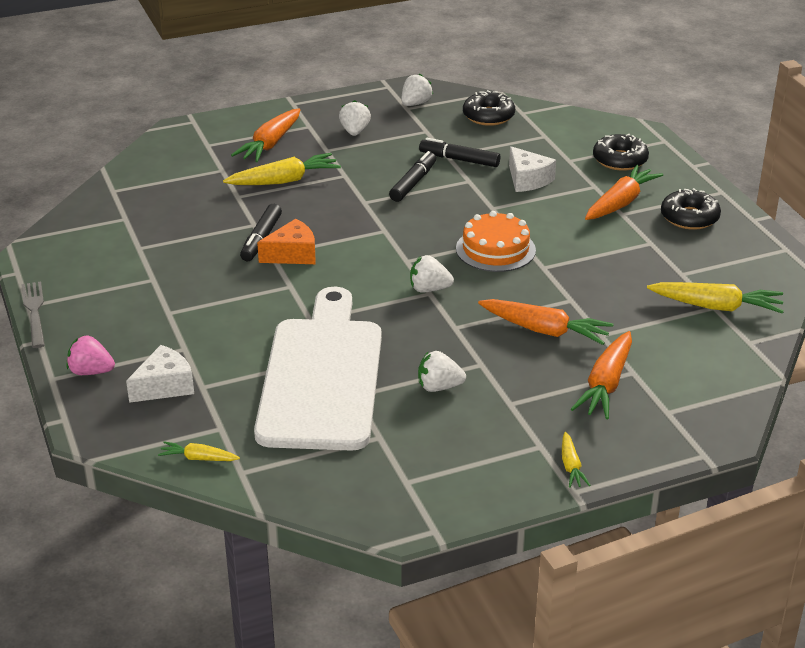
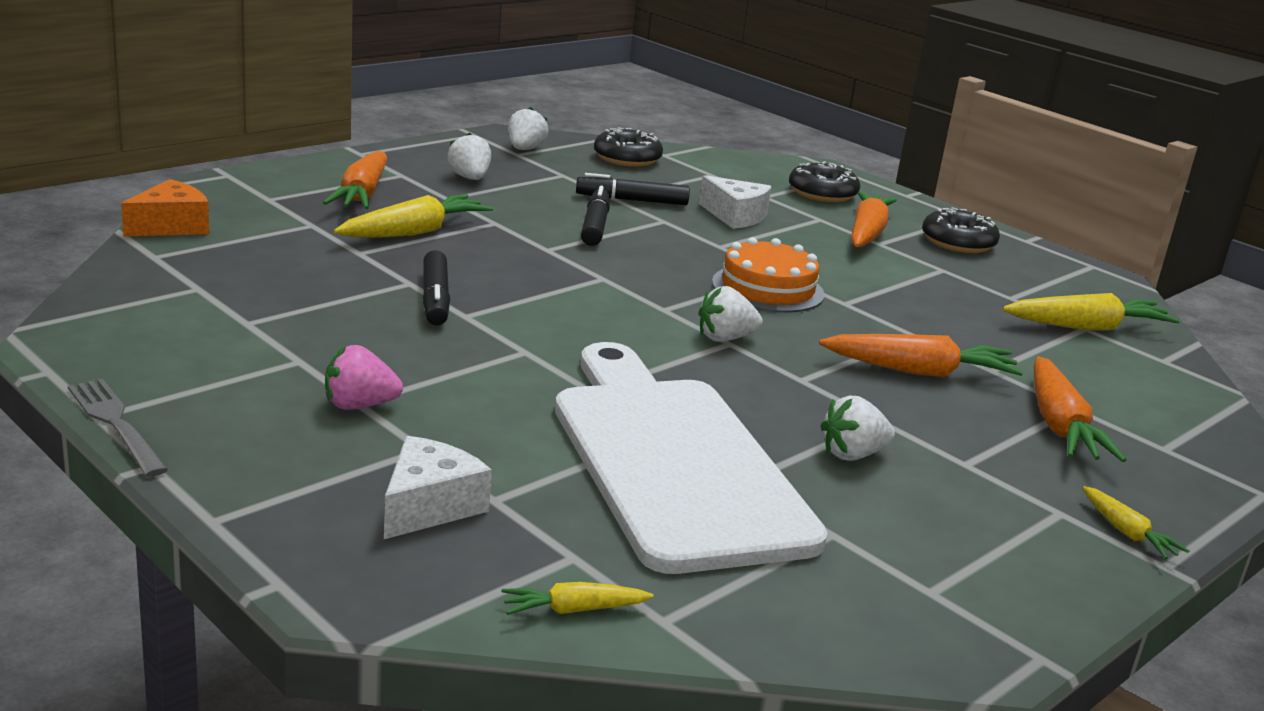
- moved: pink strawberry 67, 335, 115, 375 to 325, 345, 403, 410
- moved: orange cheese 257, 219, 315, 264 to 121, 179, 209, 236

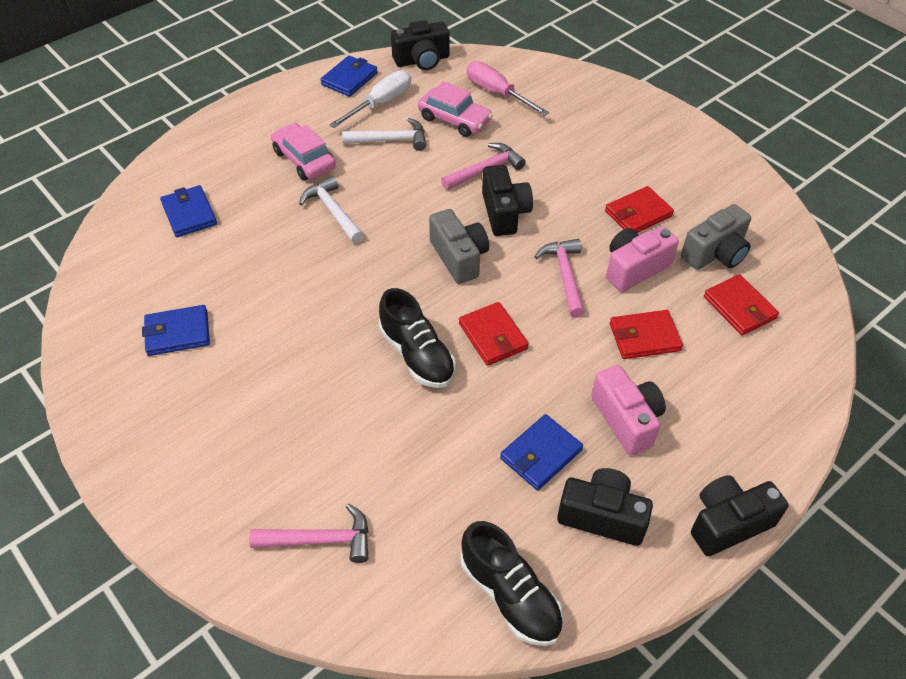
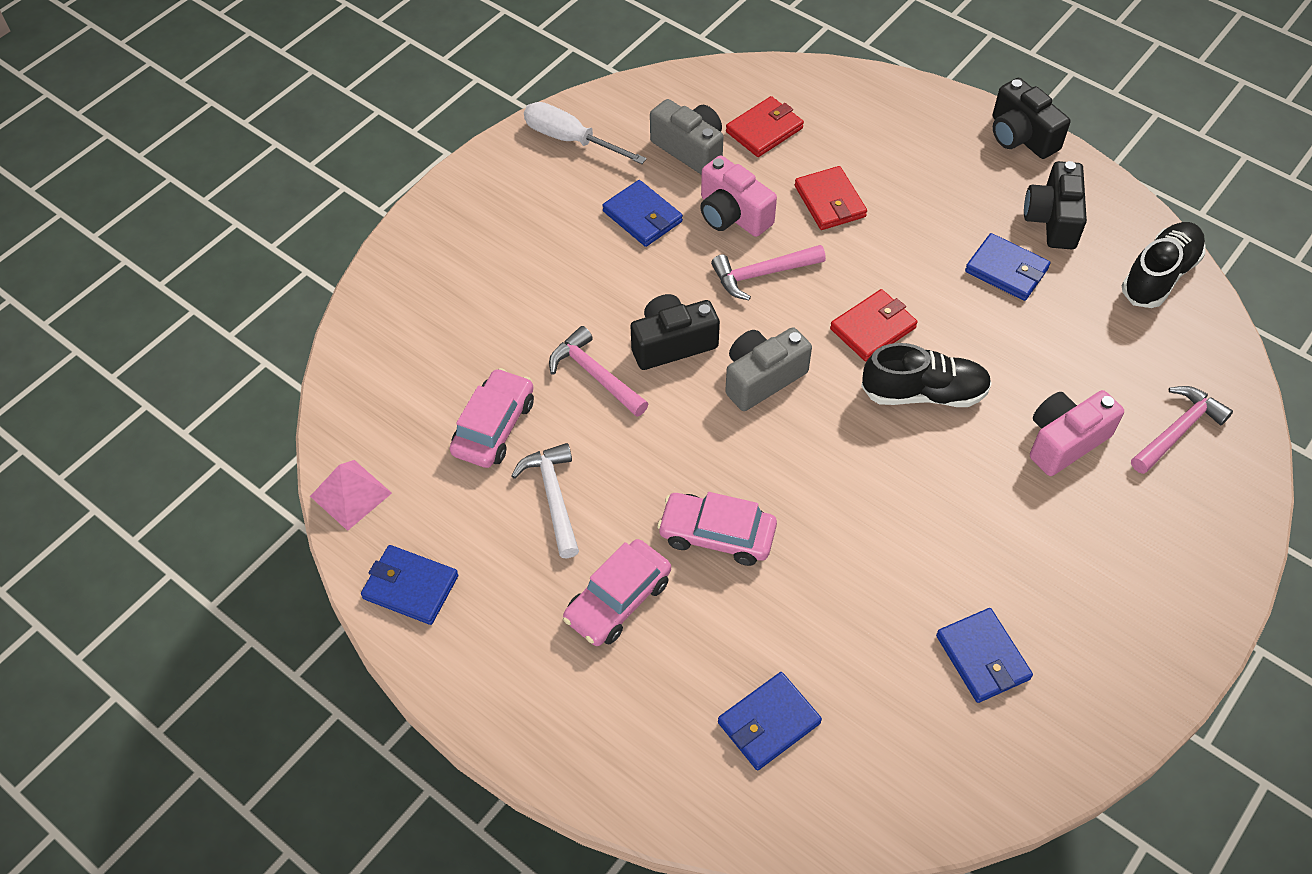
- turned: pink hammer 249, 504, 369, 563 = 1131, 386, 1233, 474 60 degrees clockwise
- replaced: white hammer 299, 176, 364, 243 to pink car 657, 492, 777, 566
- moved: white screwdriver 329, 70, 411, 128 to 524, 102, 647, 164
- turned: black shoe 379, 288, 456, 388 = 861, 343, 992, 407 45 degrees clockwise
- replaced: black camera 391, 20, 450, 70 to pink pyramid 310, 460, 392, 531
- removed: pink screwdriver 467, 61, 549, 116
- moved: pink camera 591, 365, 666, 455 to 1030, 390, 1124, 476
- recoloured: red wallet 605, 186, 674, 233 to blue wallet 602, 180, 683, 247

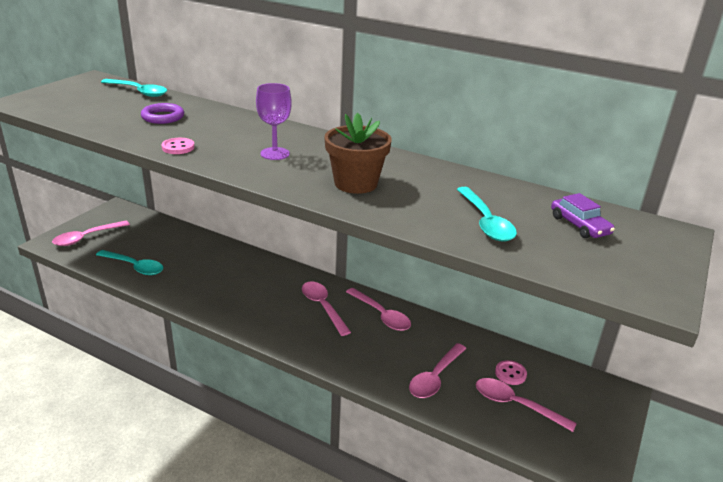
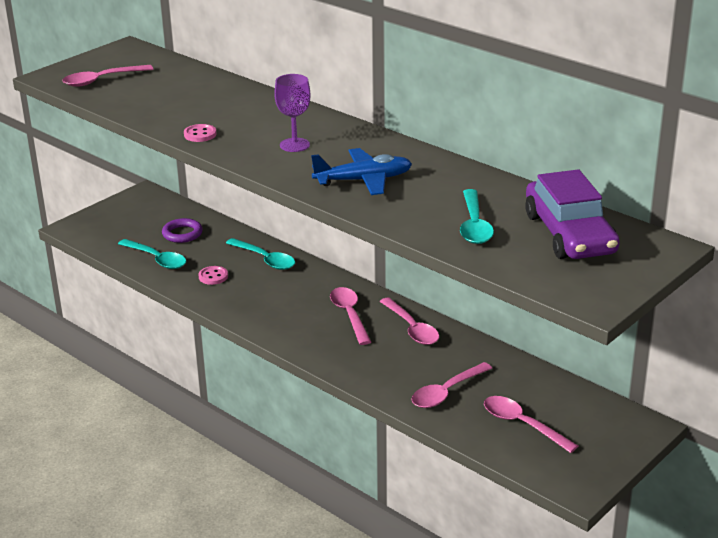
- moved: pink spoon 52, 221, 130, 246 to 62, 65, 153, 87
- moved: turquoise spoon 101, 79, 167, 97 to 226, 238, 295, 270
- moved: purple ring 141, 103, 184, 124 to 162, 218, 203, 243
- replaced: brown flower pot 324, 113, 392, 194 to blue plane 311, 148, 412, 195
- moved: pink button 495, 360, 527, 385 to 199, 266, 228, 285
- resized: purple car 551, 193, 615, 238 = 525, 169, 620, 259 x1.99

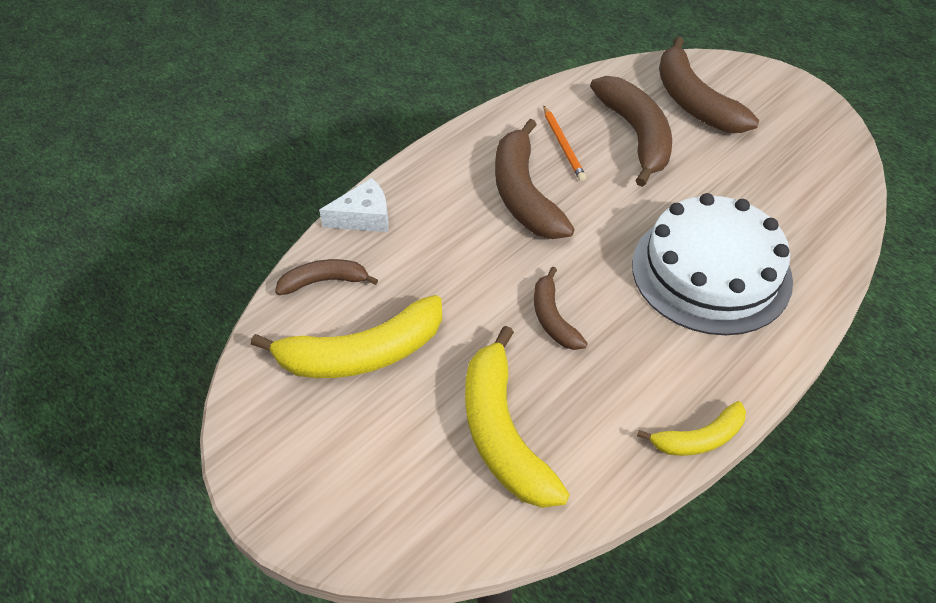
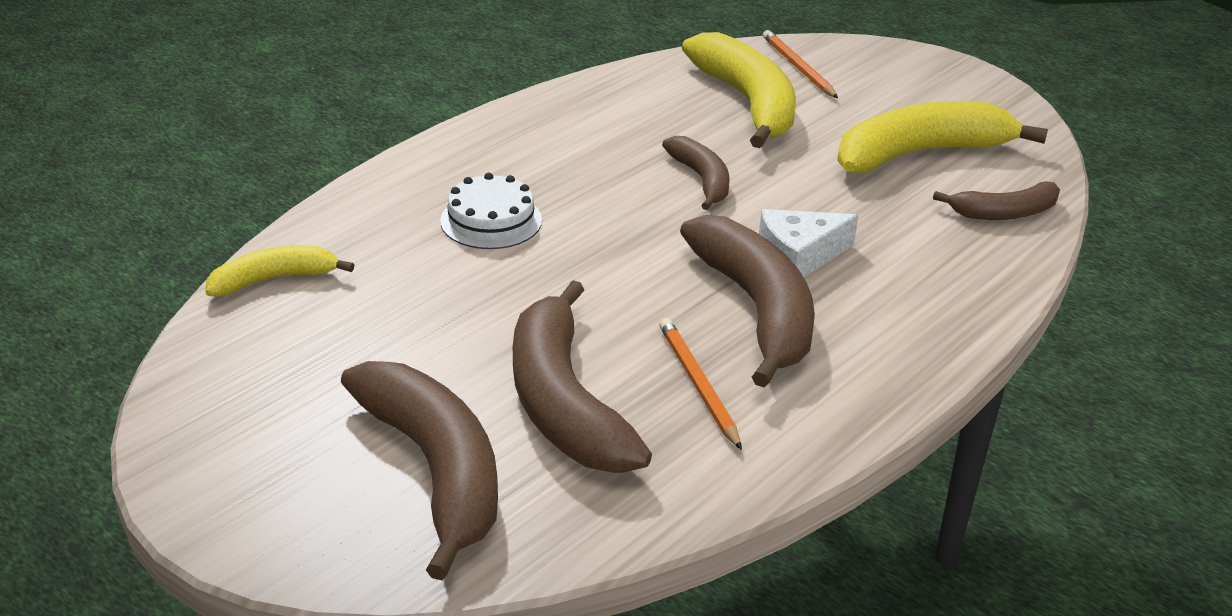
- moved: white cheese 319, 178, 389, 232 to 759, 209, 858, 277
- resized: white cake 632, 193, 793, 335 = 440, 173, 542, 249 x0.47
- moved: yellow banana 637, 401, 746, 456 to 206, 245, 354, 296
- added: orange pencil 763, 30, 838, 98

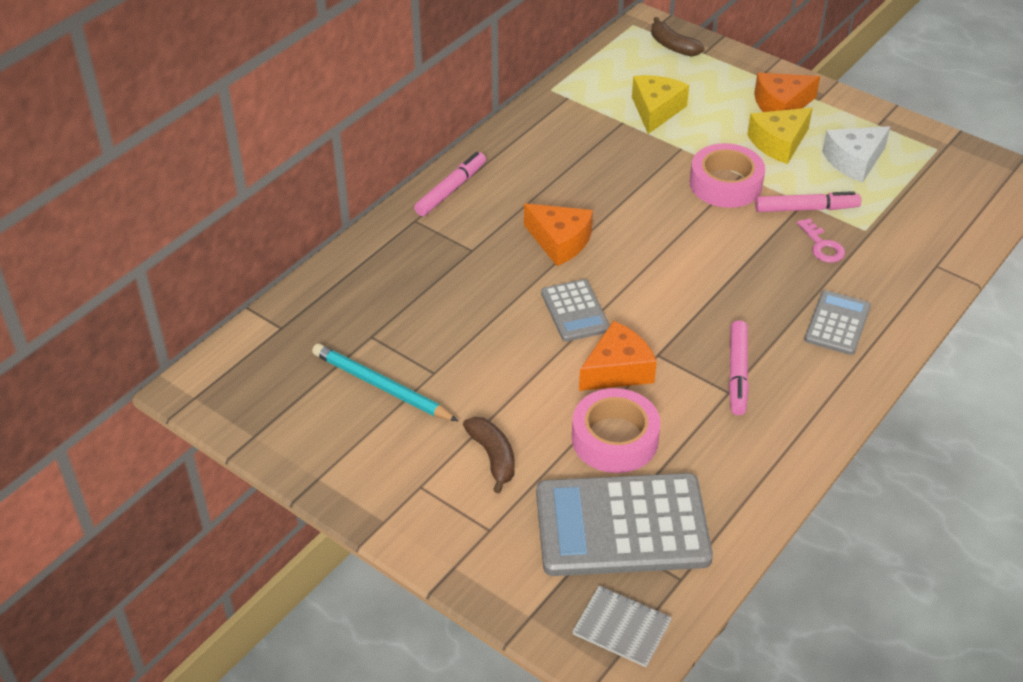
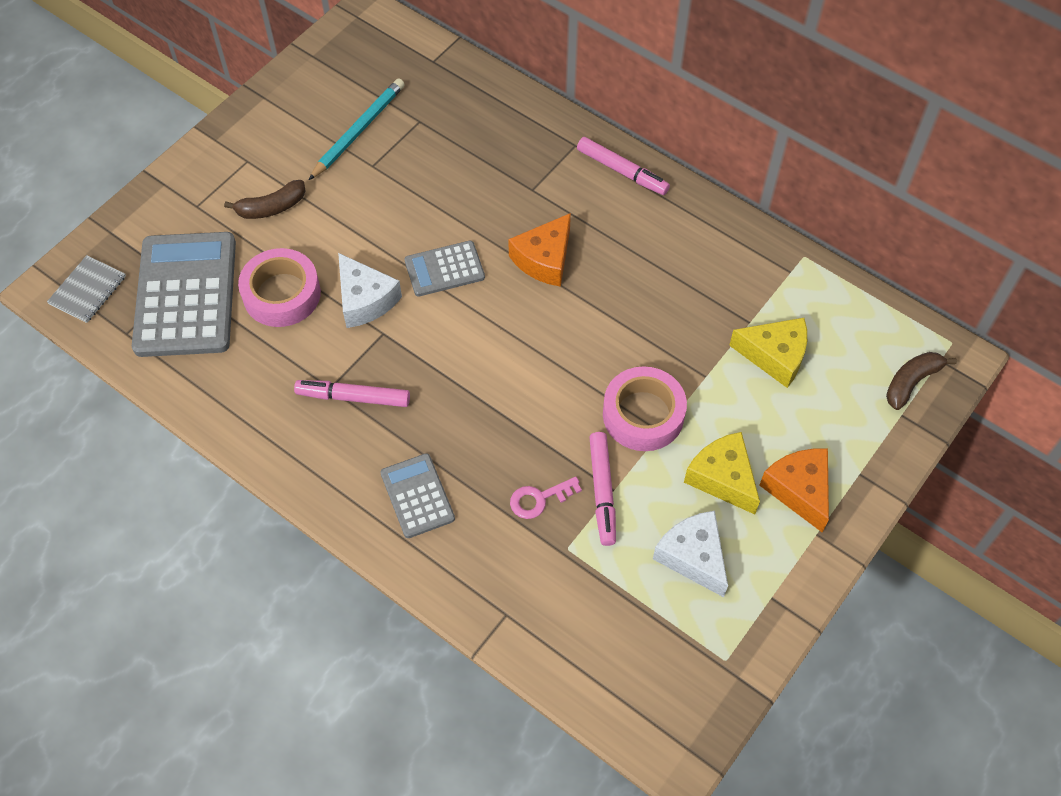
- recoloured: orange cheese 579, 321, 657, 391 to white cheese 338, 253, 402, 328
- turned: grey calculator 804, 290, 871, 355 = 380, 453, 455, 538 135 degrees counterclockwise

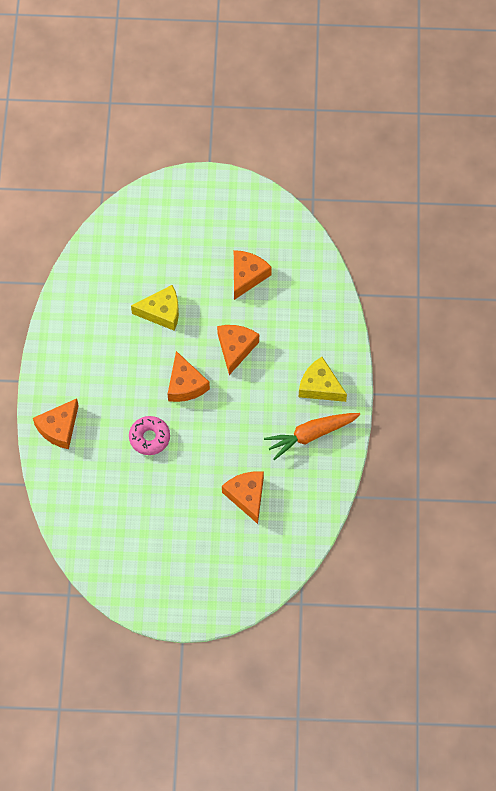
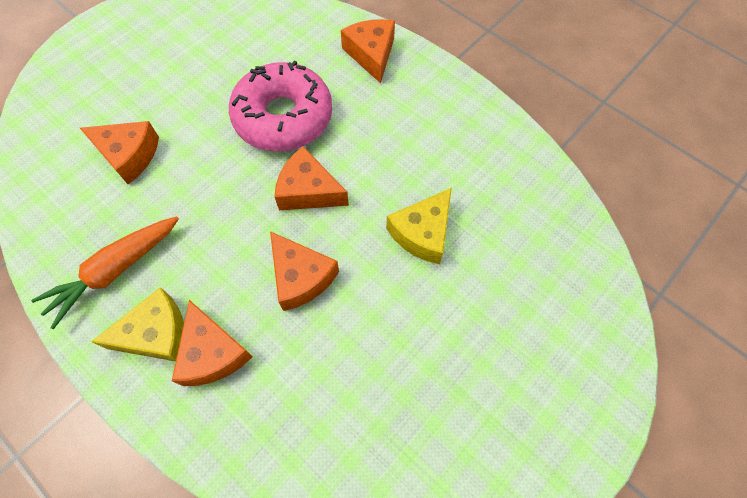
- resized: pink donut 129, 416, 170, 455 = 229, 60, 332, 152 x1.83
- moved: orange cheese 234, 250, 272, 300 to 172, 300, 253, 386
- turned: orange carrot 264, 413, 360, 460 = 31, 216, 179, 329 150 degrees counterclockwise

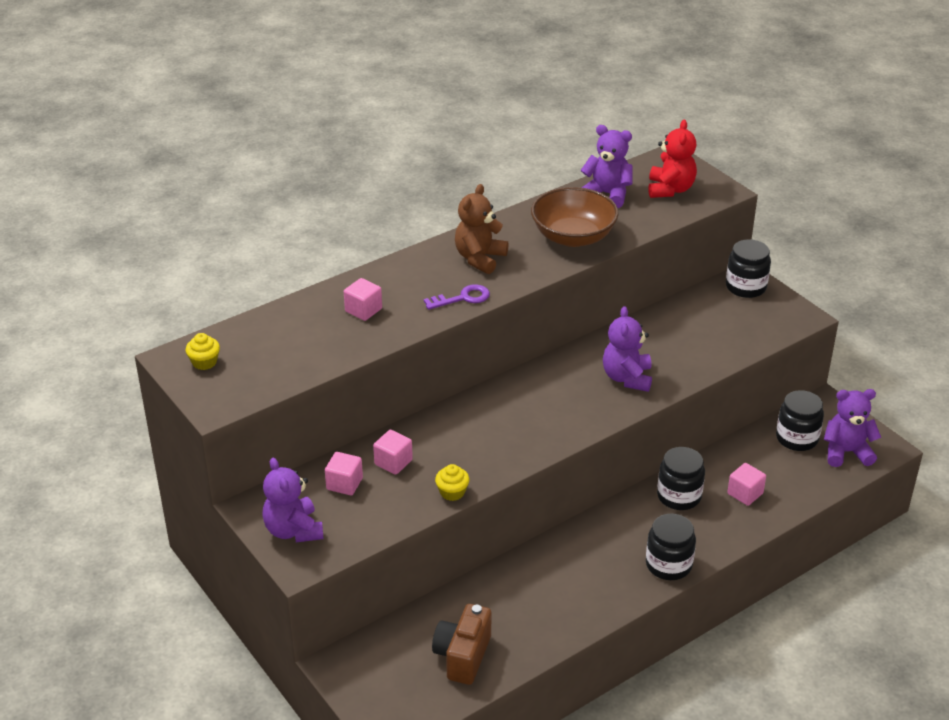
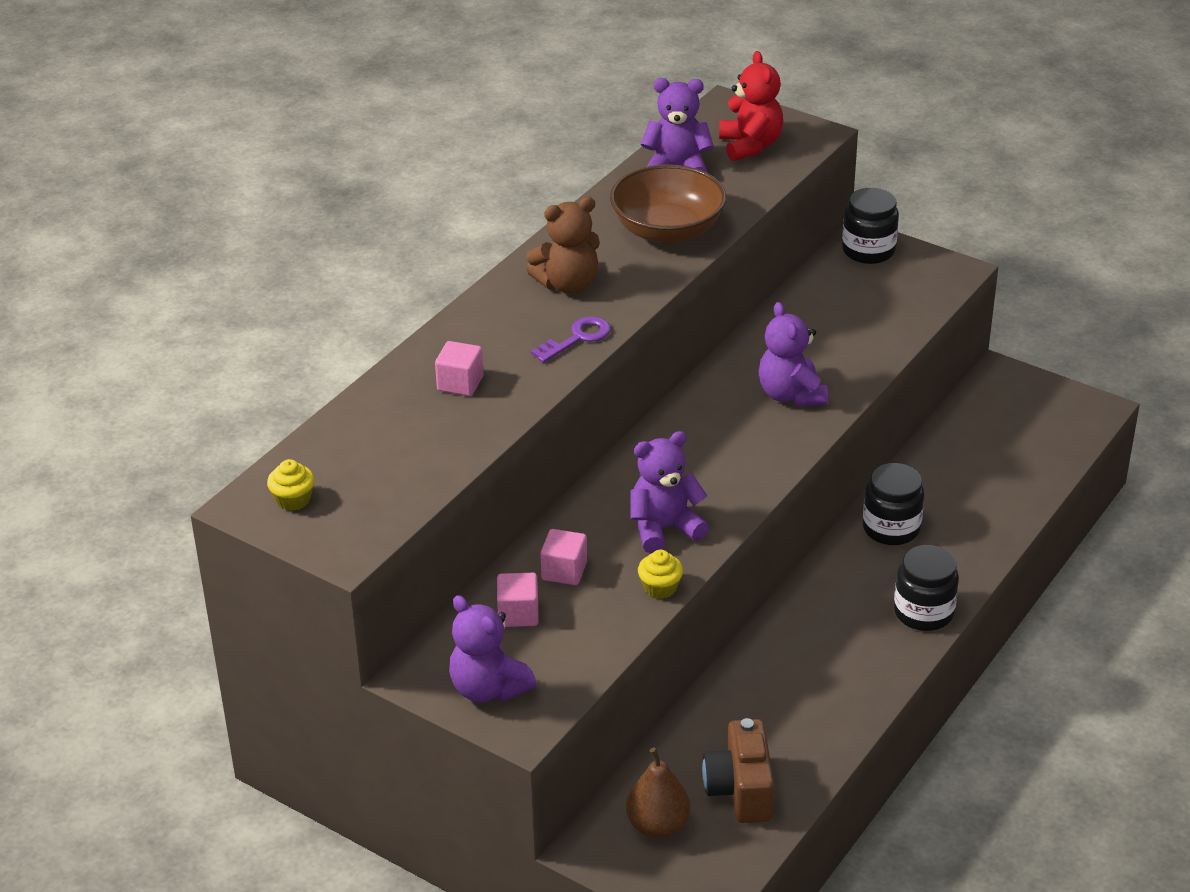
- turned: brown teddy bear 455, 184, 509, 274 = 526, 197, 600, 293 120 degrees counterclockwise
- removed: pink cube 727, 463, 766, 506
- removed: black jar 776, 390, 824, 451
- moved: purple teddy bear 824, 389, 881, 467 to 630, 431, 709, 554
- added: brown pear 626, 748, 690, 838

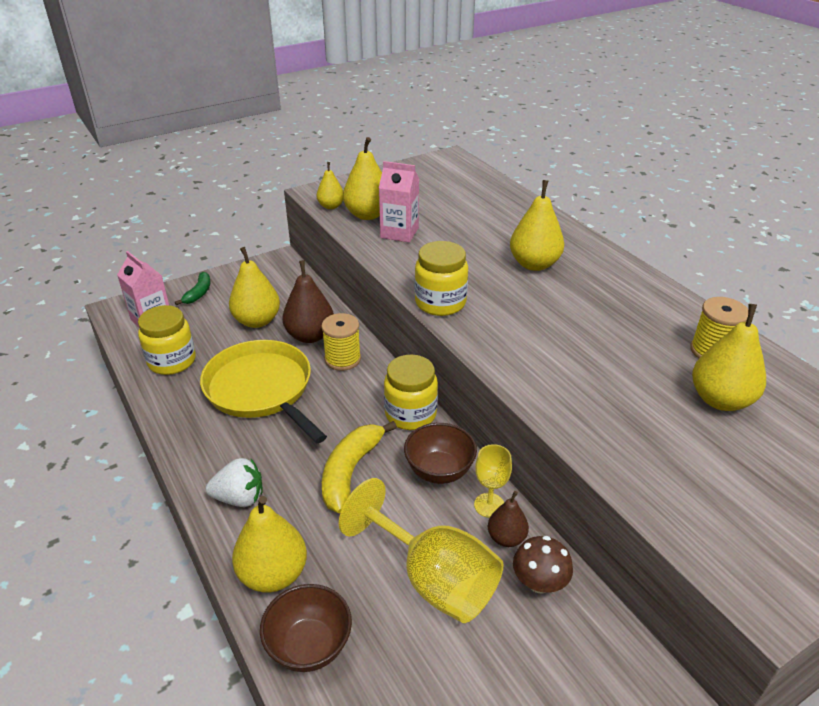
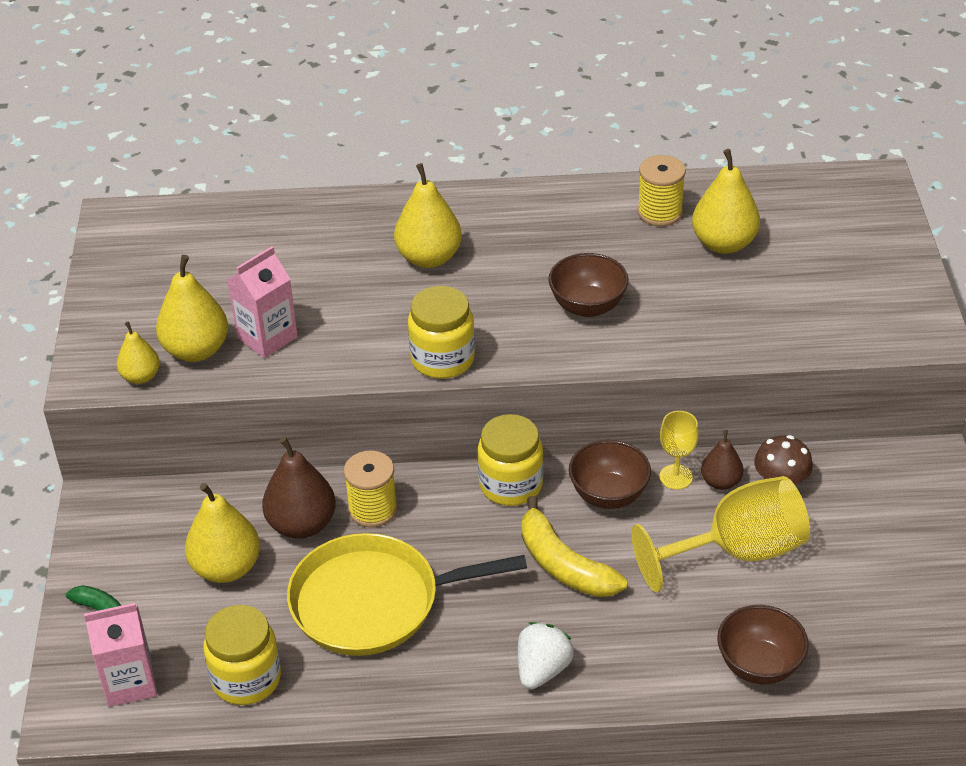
- removed: yellow pear 232, 496, 307, 593
- added: brown bowl 548, 253, 629, 317

